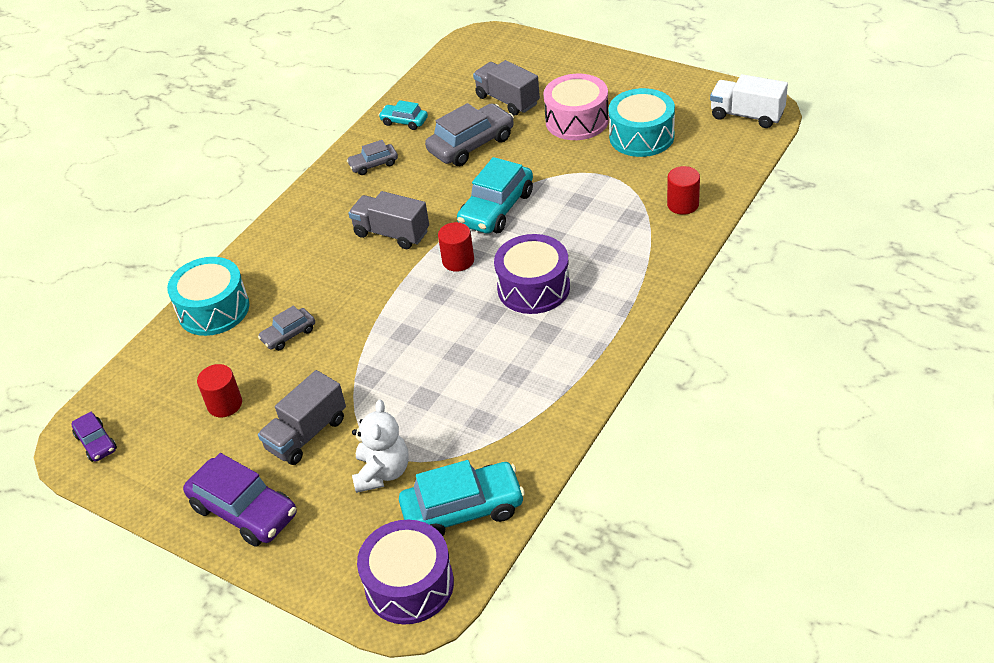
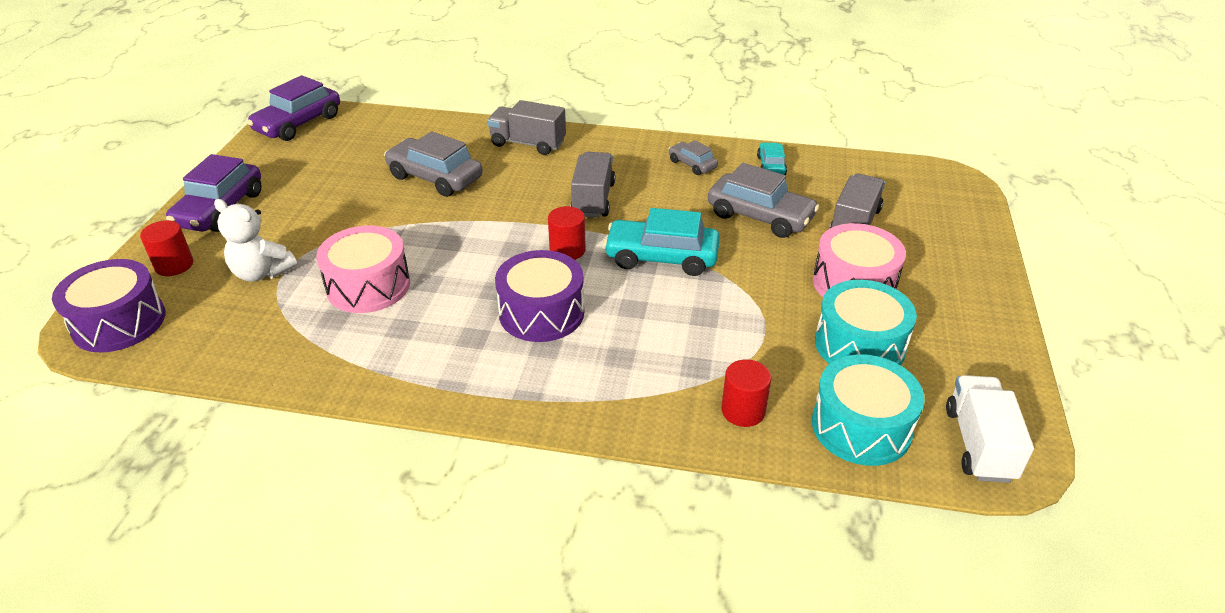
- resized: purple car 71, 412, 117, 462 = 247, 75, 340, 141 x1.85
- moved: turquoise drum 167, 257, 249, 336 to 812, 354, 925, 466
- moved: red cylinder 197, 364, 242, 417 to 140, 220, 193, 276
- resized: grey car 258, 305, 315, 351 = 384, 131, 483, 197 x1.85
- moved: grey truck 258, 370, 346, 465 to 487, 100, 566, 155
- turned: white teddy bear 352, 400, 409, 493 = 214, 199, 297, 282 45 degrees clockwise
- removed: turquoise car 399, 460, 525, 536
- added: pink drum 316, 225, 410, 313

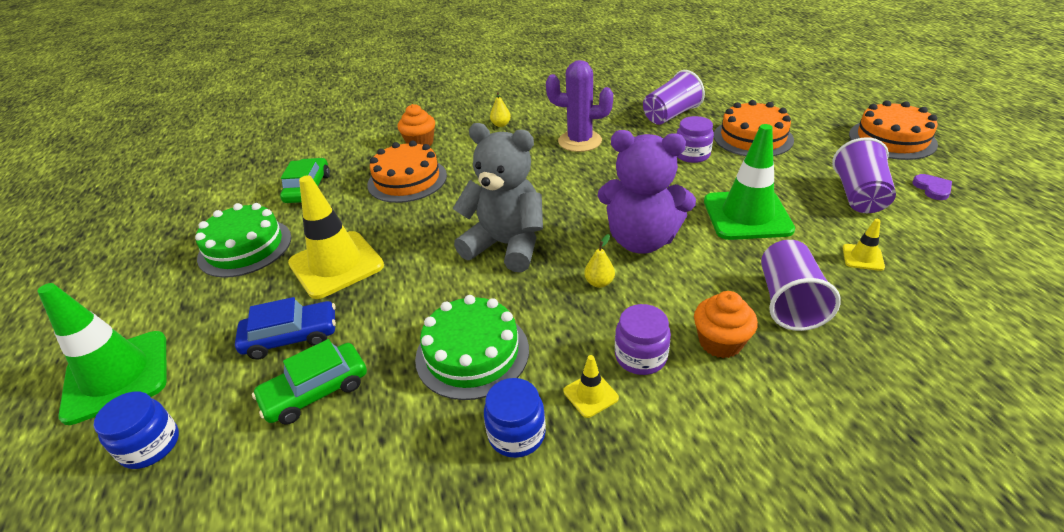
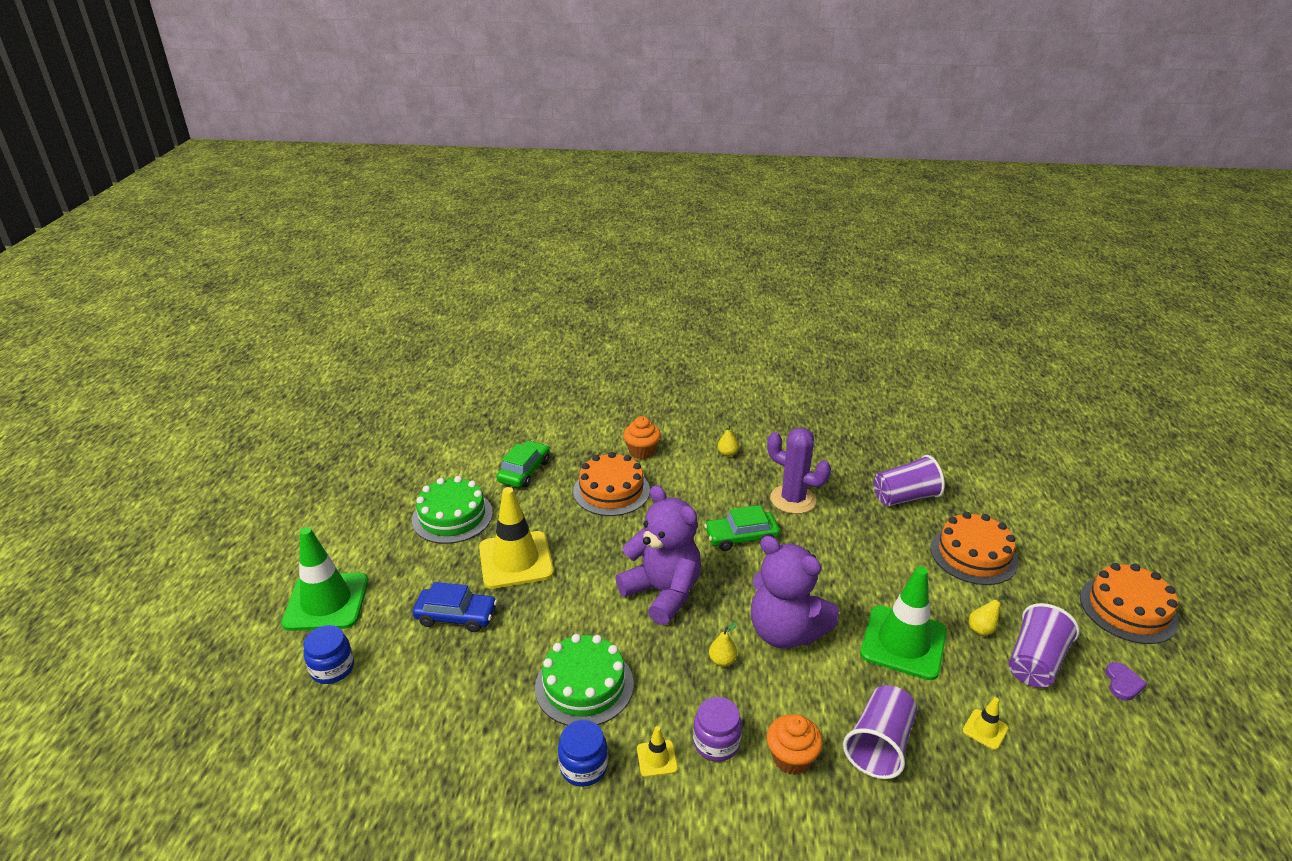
- moved: green car 252, 339, 367, 425 to 704, 505, 780, 551
- recoloured: grey teddy bear 453, 123, 543, 272 to purple teddy bear 616, 485, 701, 625
- removed: purple jar 677, 116, 714, 163
- added: yellow pear 969, 594, 1005, 636

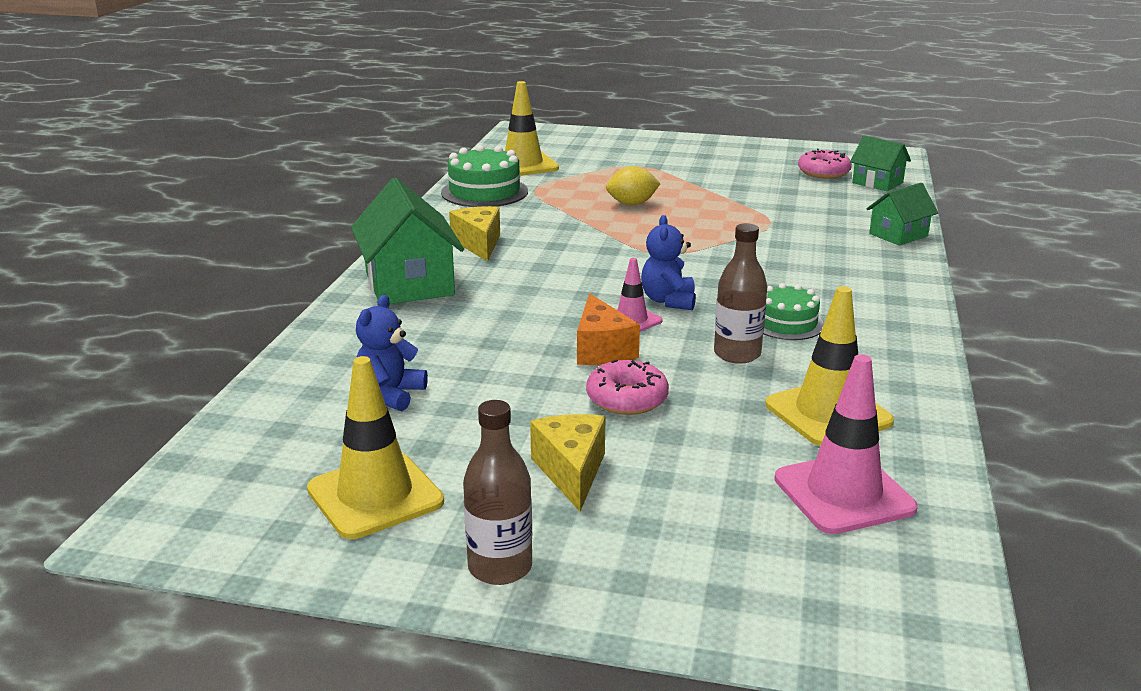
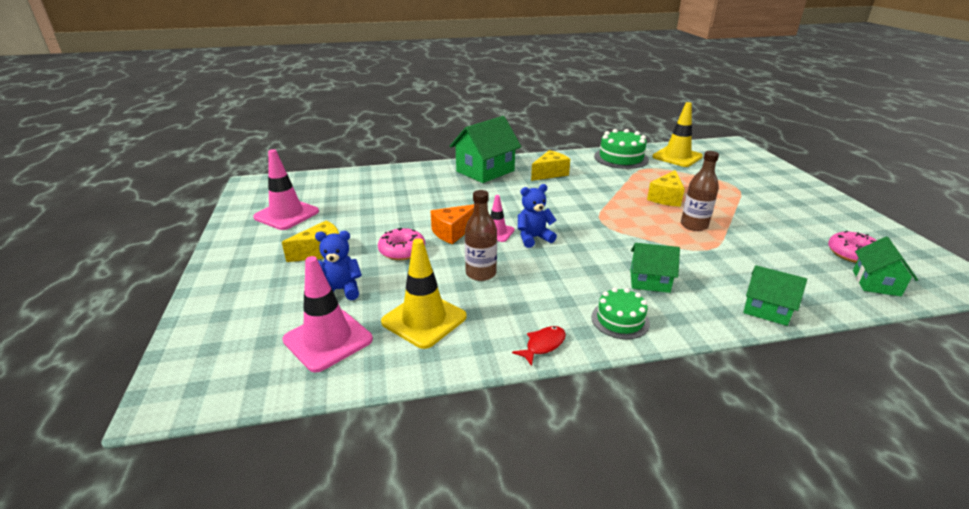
- recoloured: yellow traffic cone 307, 356, 444, 539 to pink traffic cone 253, 149, 319, 230
- moved: blue teddy bear 356, 295, 428, 411 to 315, 231, 362, 300
- moved: brown bottle 463, 400, 532, 585 to 681, 151, 719, 231
- replaced: yellow lemon 606, 166, 661, 205 to yellow cheese 647, 170, 685, 207
- moved: green cake 763, 283, 824, 340 to 591, 288, 650, 339
- added: red fish 512, 326, 566, 366
- added: green house 630, 243, 680, 293

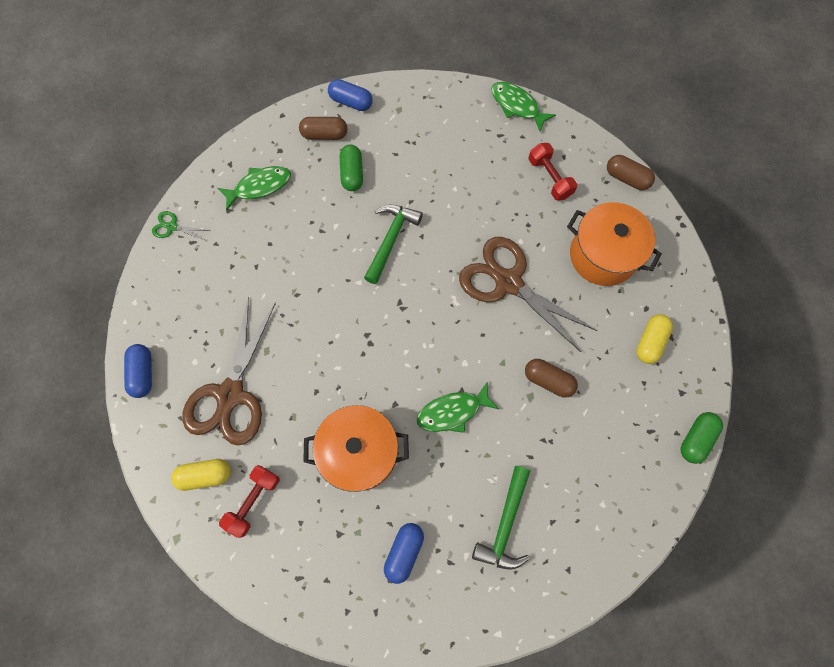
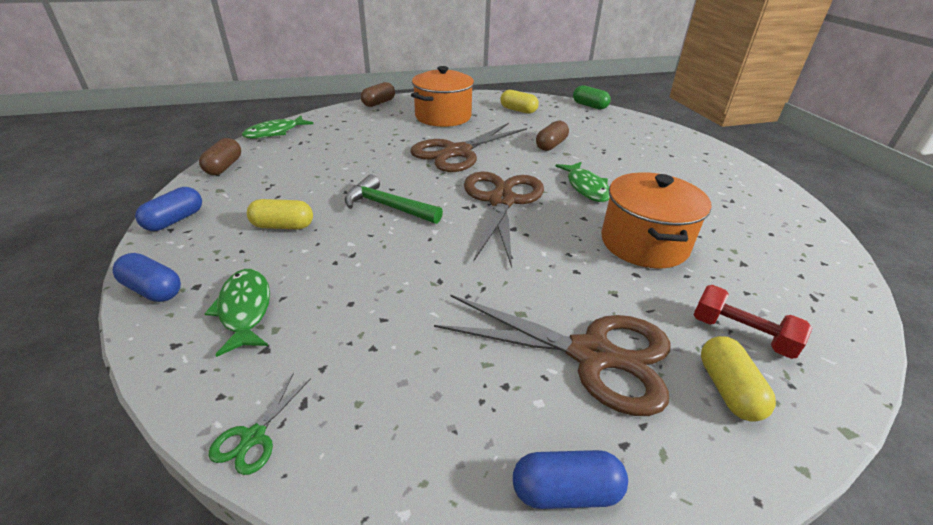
- moved: brown capsule 299, 117, 347, 140 to 199, 138, 241, 175
- recoloured: green capsule 340, 144, 363, 191 to yellow capsule 247, 199, 313, 229
- moved: blue capsule 384, 523, 424, 584 to 113, 253, 181, 302
- removed: green hammer 472, 466, 530, 570
- removed: red dumbbell 528, 143, 577, 201
- added: brown scissors 464, 171, 544, 268

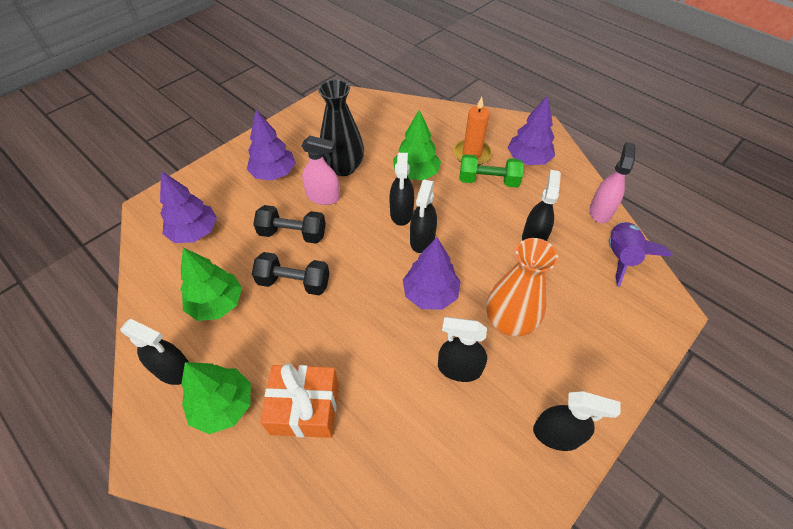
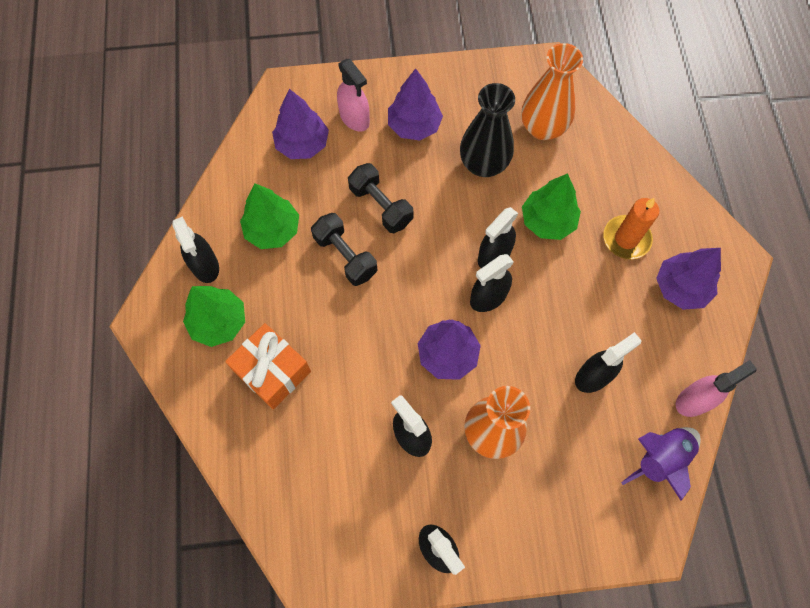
- moved: pink spray bottle 301, 136, 340, 205 to 337, 59, 370, 132
- removed: green dumbbell 460, 154, 524, 187
- added: orange vase 522, 43, 583, 140

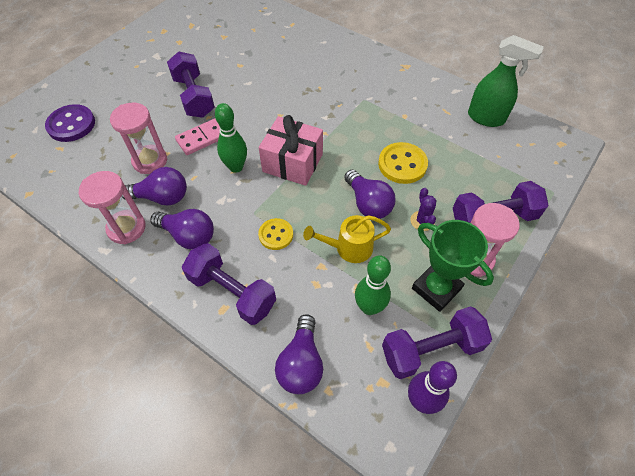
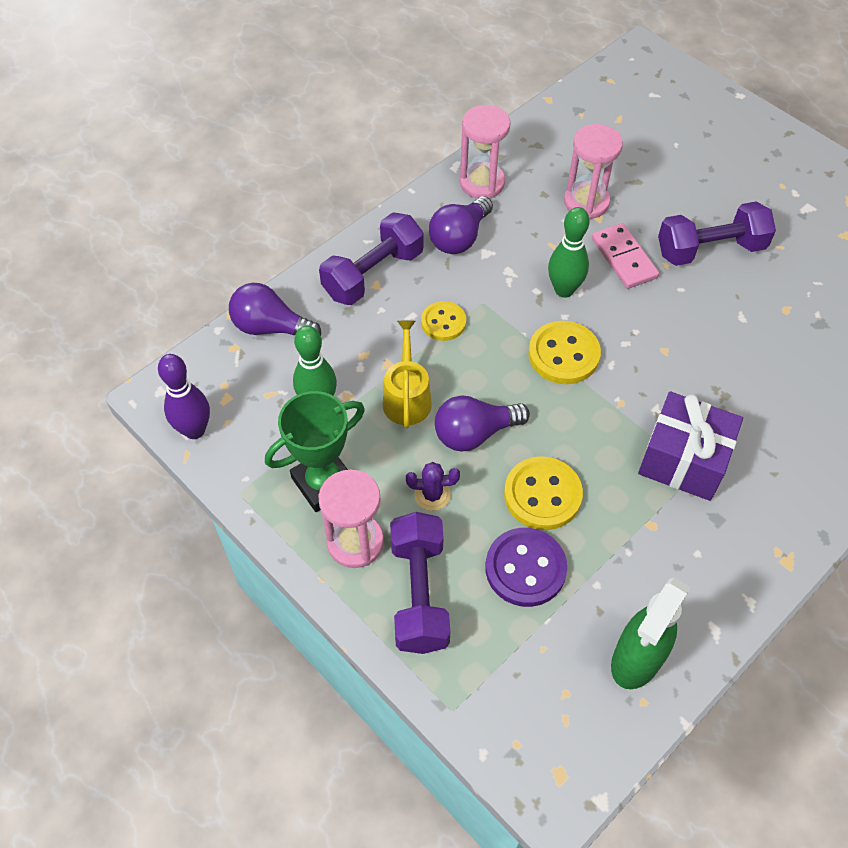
- moved: purple button 45, 104, 95, 142 to 485, 528, 567, 607
- removed: purple light bulb 122, 167, 187, 206
- replaced: pink gift 259, 115, 323, 186 to yellow button 528, 321, 601, 384
- removed: purple dumbbell 382, 306, 492, 379
- added: purple gift 638, 391, 743, 501

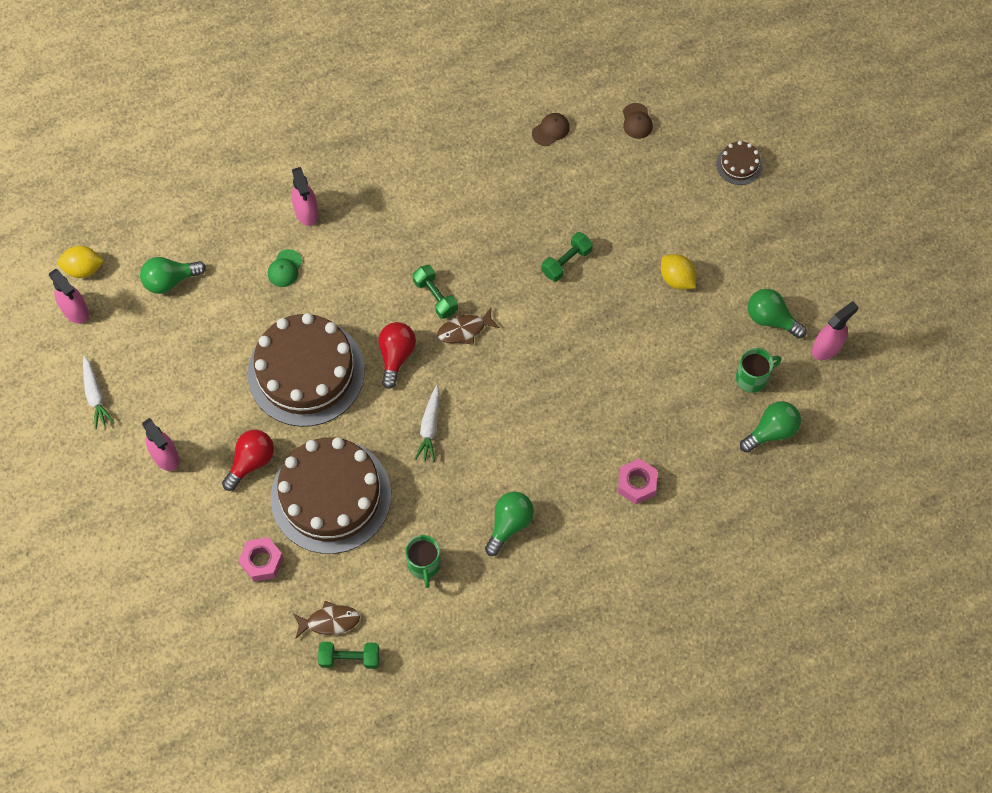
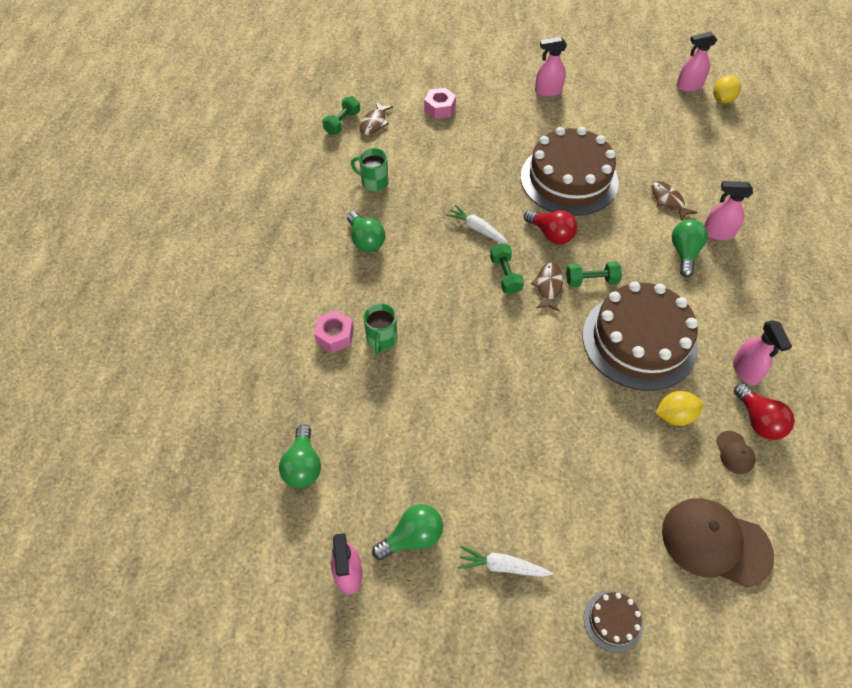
- moved: white carrot 83, 356, 115, 430 to 458, 546, 553, 577
- moved: green light bulb 140, 257, 206, 294 to 672, 219, 708, 277
- moved: red light bulb 222, 430, 274, 491 to 734, 383, 795, 440
- replaced: green cap 268, 249, 302, 287 to brown fish 651, 181, 698, 221
- moved: brown cake 271, 437, 391, 554 to 583, 281, 698, 391
- moved: green dumbbell 542, 232, 593, 282 to 490, 243, 524, 295
- resized: brown cap 623, 103, 653, 139 = 662, 498, 774, 588 x2.19
- moved: yellow lemon 661, 254, 696, 290 to 656, 391, 704, 426
- moved: green mug 736, 348, 781, 393 to 364, 303, 397, 354
- added: pink spray bottle 733, 320, 792, 385

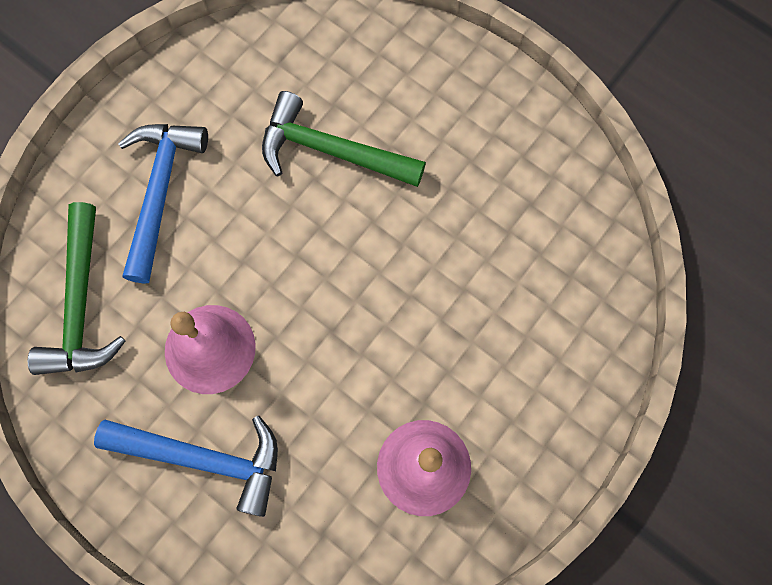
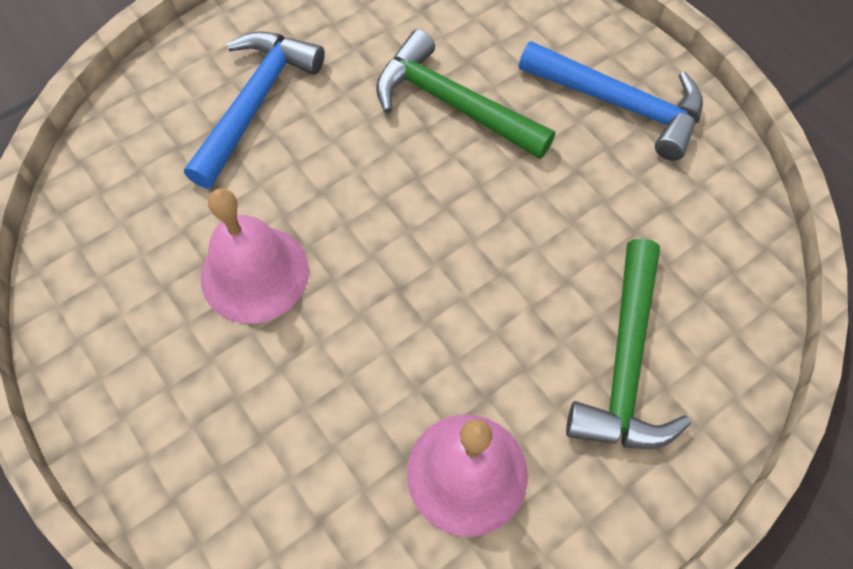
- moved: green hammer 28, 202, 126, 375 to 566, 238, 691, 449
- moved: blue hammer 94, 416, 278, 517 to 519, 41, 703, 161

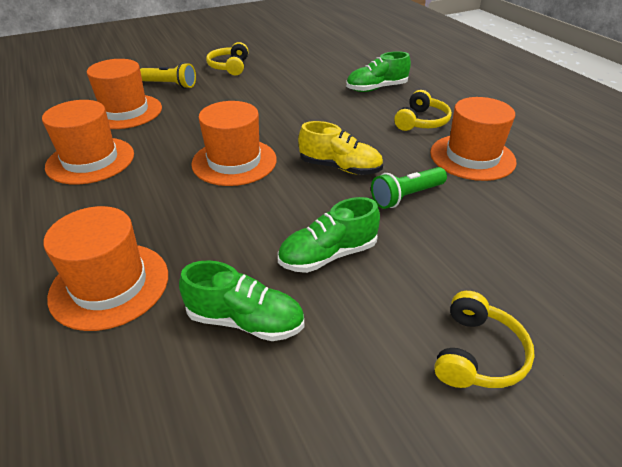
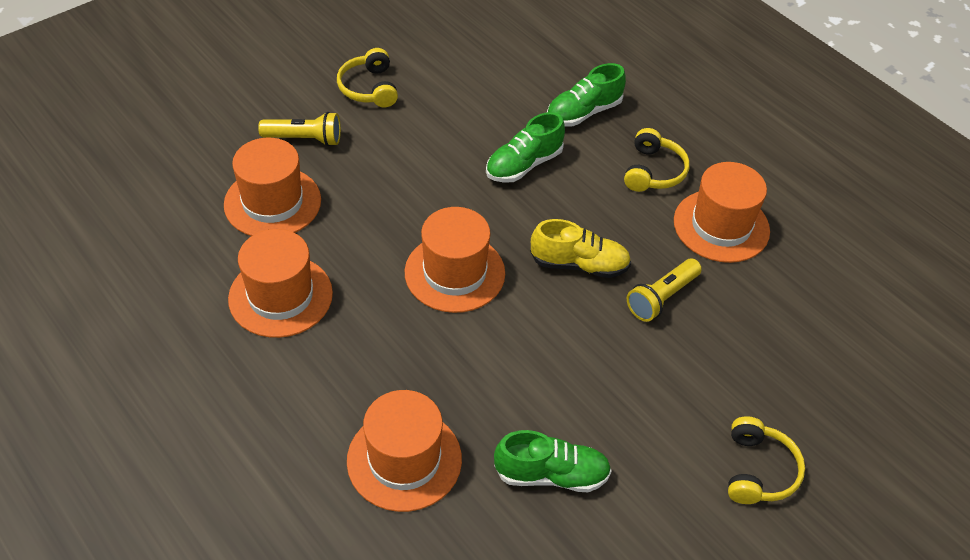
- moved: green shoe 278, 197, 380, 273 to 486, 112, 565, 183
- recoloured: green flashlight 371, 167, 447, 209 to yellow flashlight 627, 258, 702, 322

